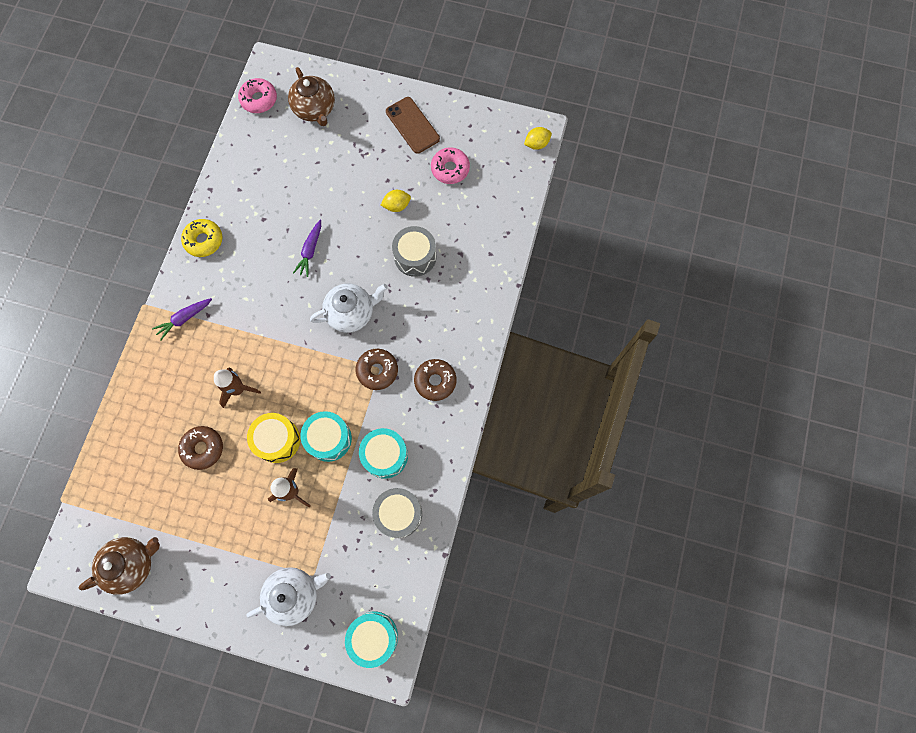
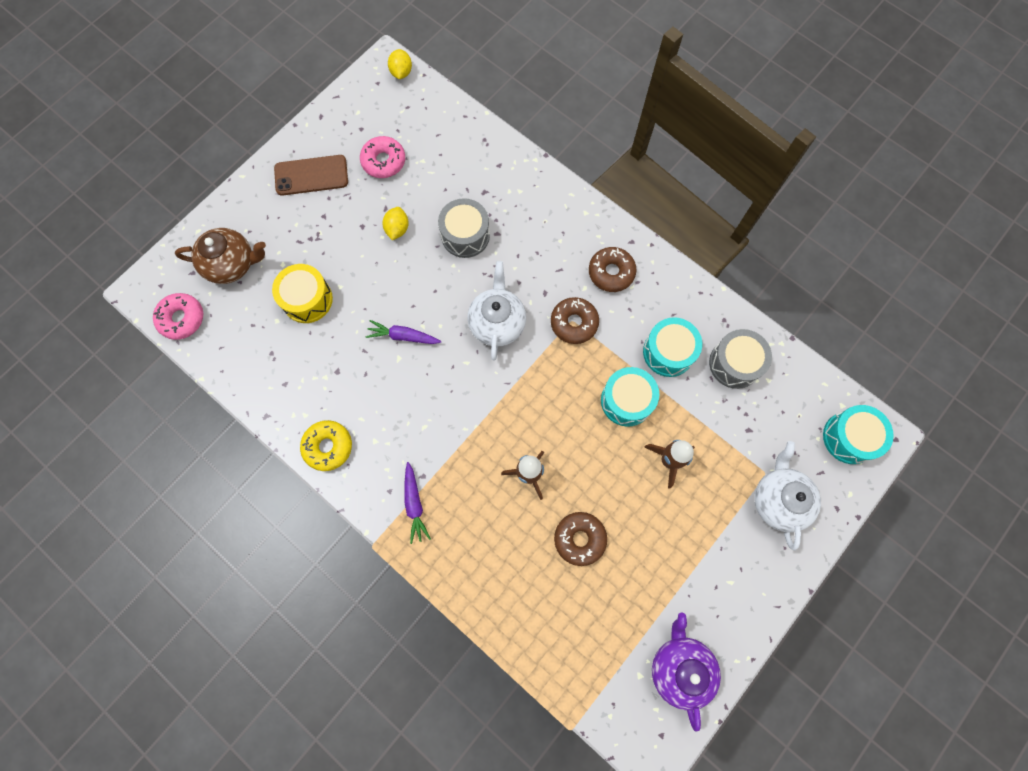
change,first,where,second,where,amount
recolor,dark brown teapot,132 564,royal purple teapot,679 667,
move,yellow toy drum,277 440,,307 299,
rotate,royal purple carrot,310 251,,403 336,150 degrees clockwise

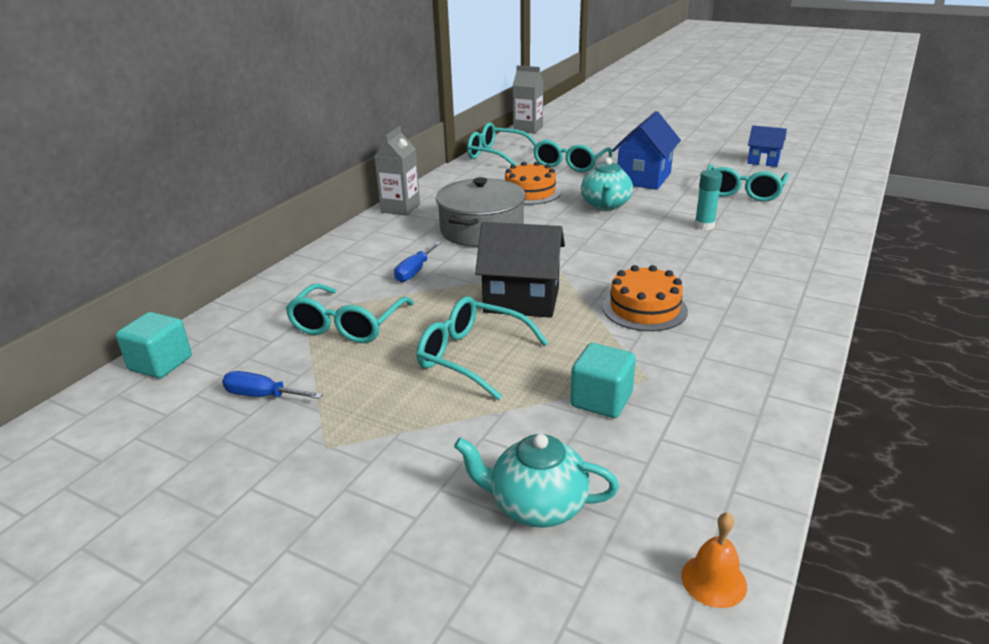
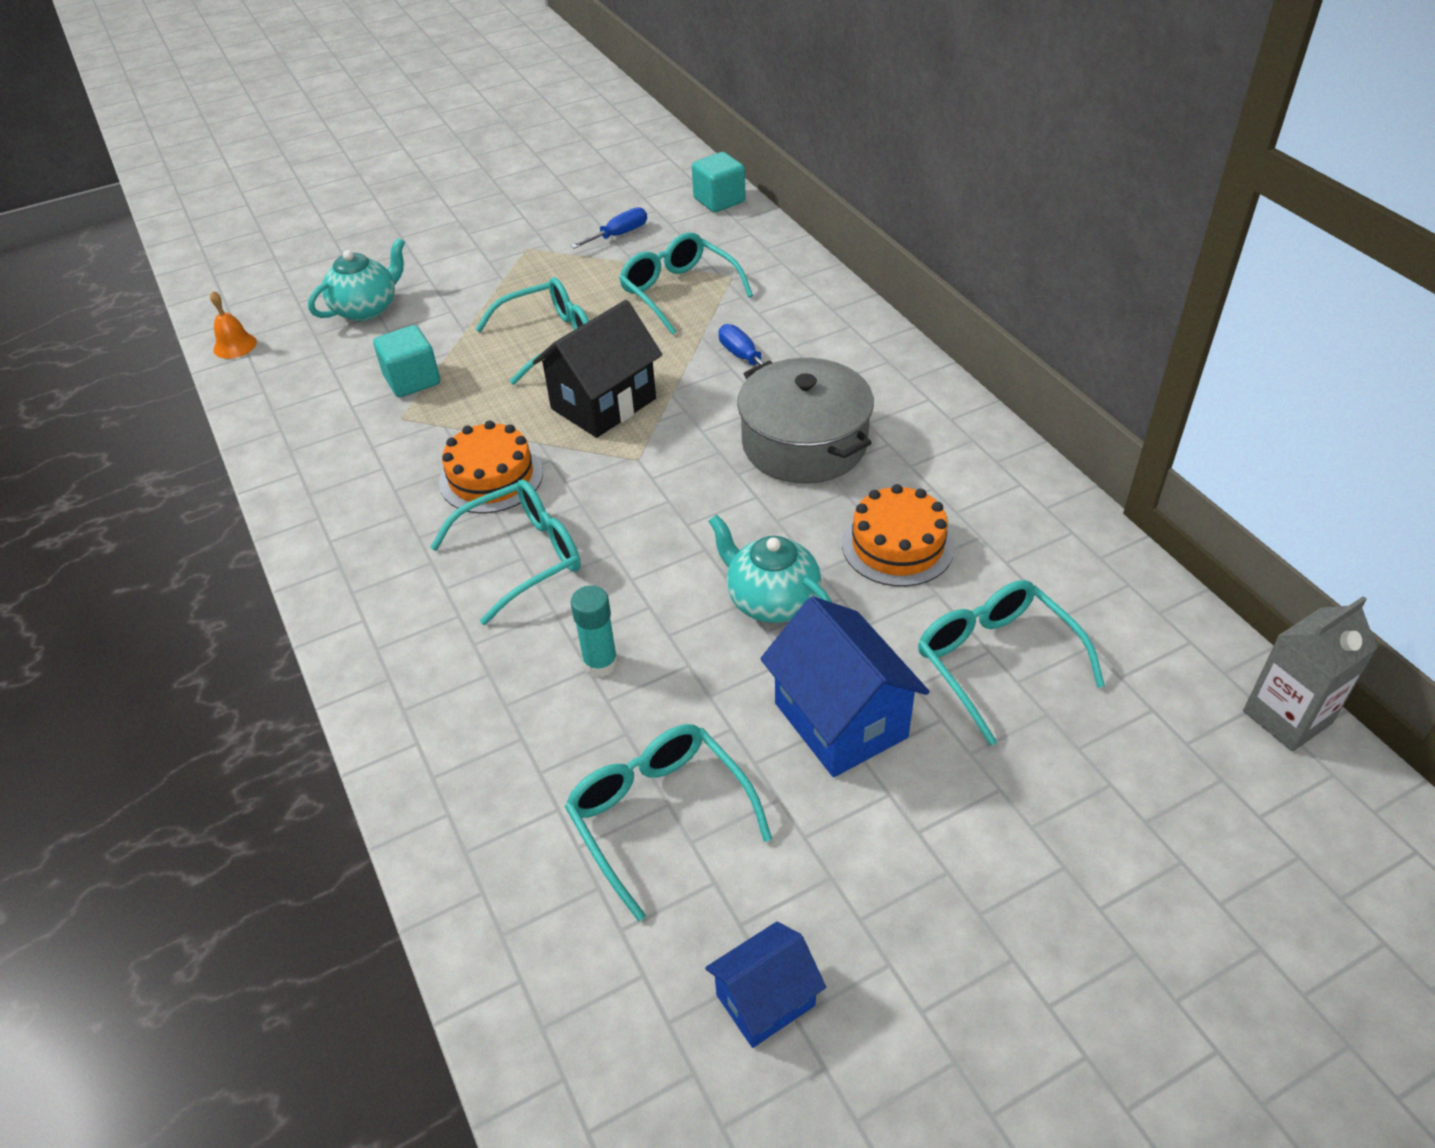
change,first,where,second,where,amount
delete,grey milk carton,400 208,,,
move,turquoise eyeglasses,496 154,,523 556,

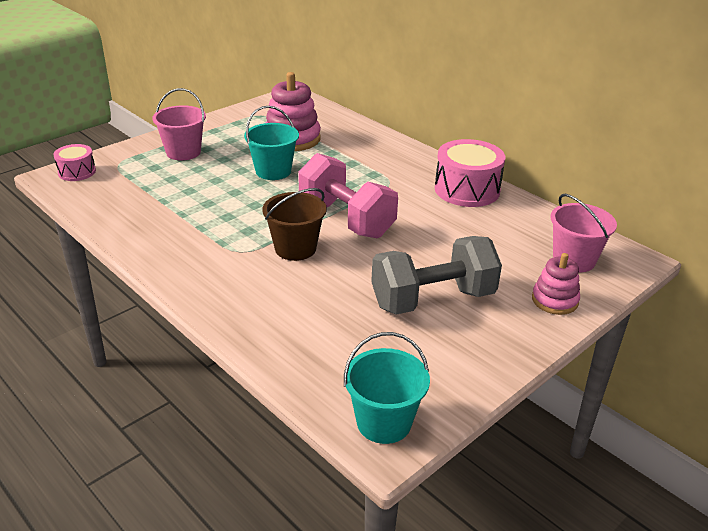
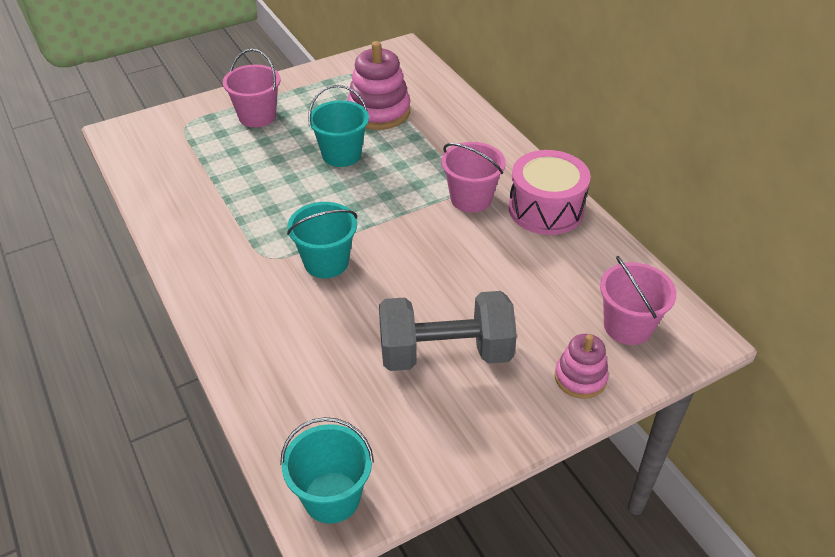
change,first,where,second,where,amount
delete,rose-pink toy drum,77 172,,,
recolor,dark brown bucket,295 248,turquoise bucket,326 262,
delete,rose-pink free weight,346 219,,,
insert,,,rose-pink bucket,471 199,

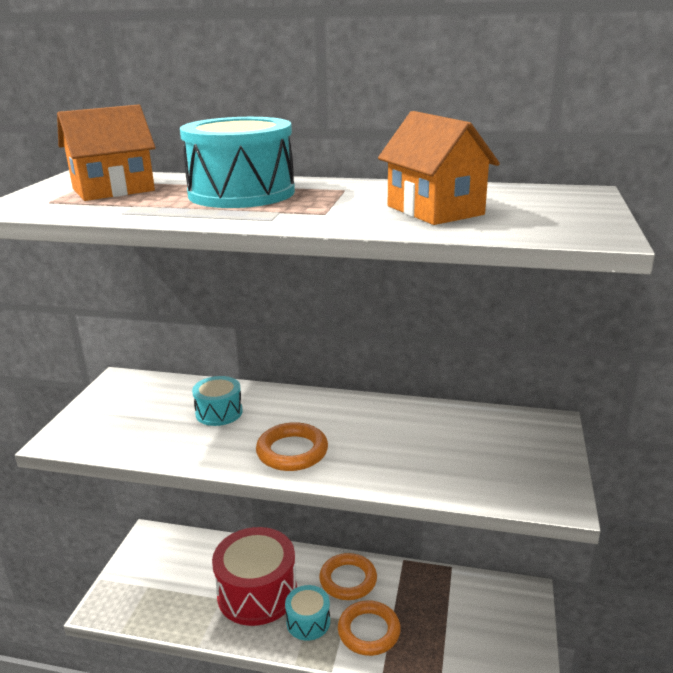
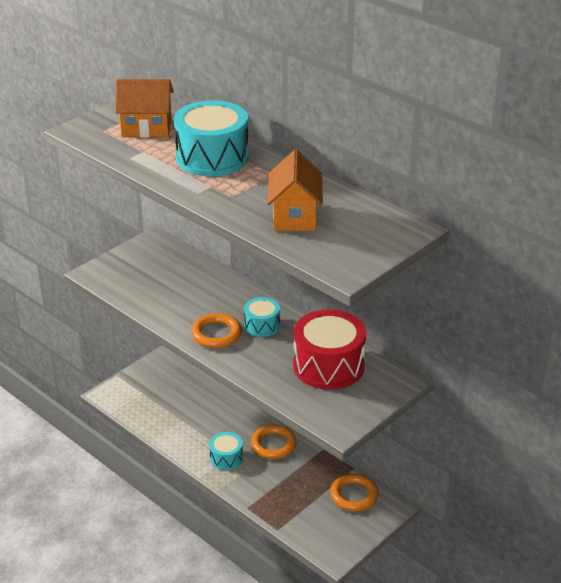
change,first,where,second,where,amount
move,turquoise toy drum,219 412,,262 325,
move,crimson toy drum,257 592,,328 366,
move,bright orange hoop,369 631,,354 495,

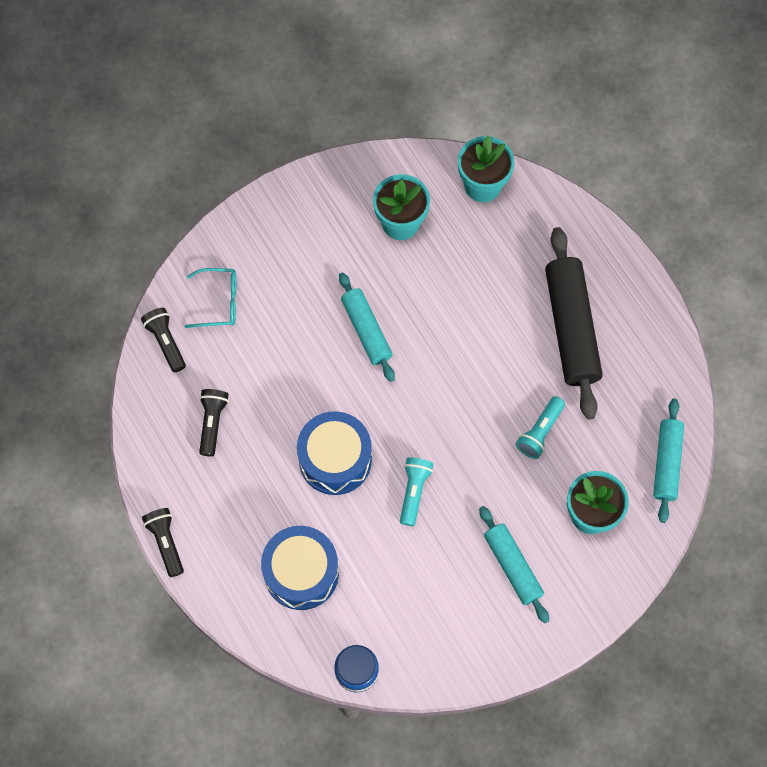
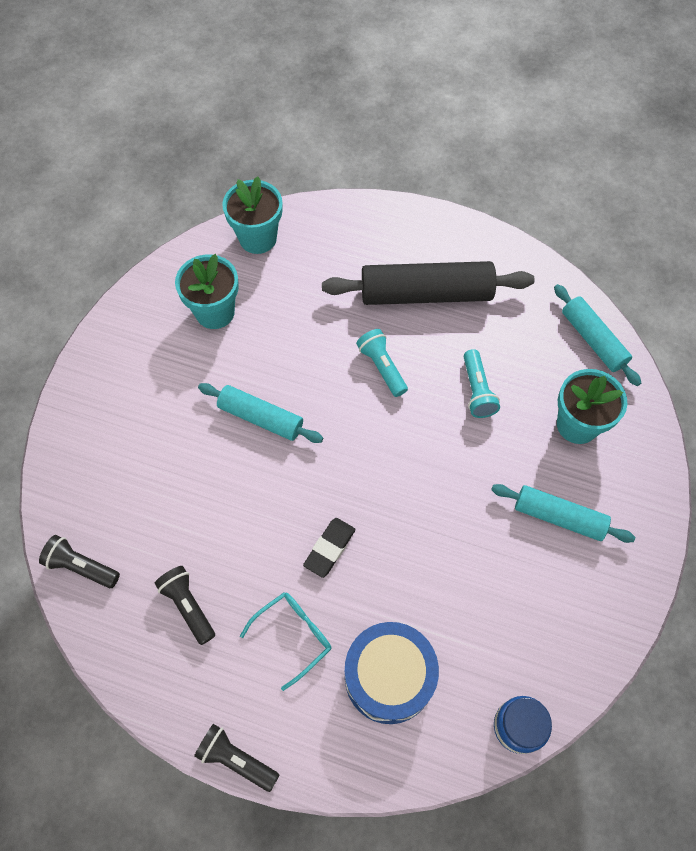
change,first,where,second,where,amount
move,turquoise eyeglasses,218 302,,293 636,
replace,blue toy drum,335 459,jet-black pencil eraser,329 548,
move,turquoise flashlight,414 491,,382 367,
rotate,jet-black dough roller,571 328,,426 293,45 degrees counterclockwise

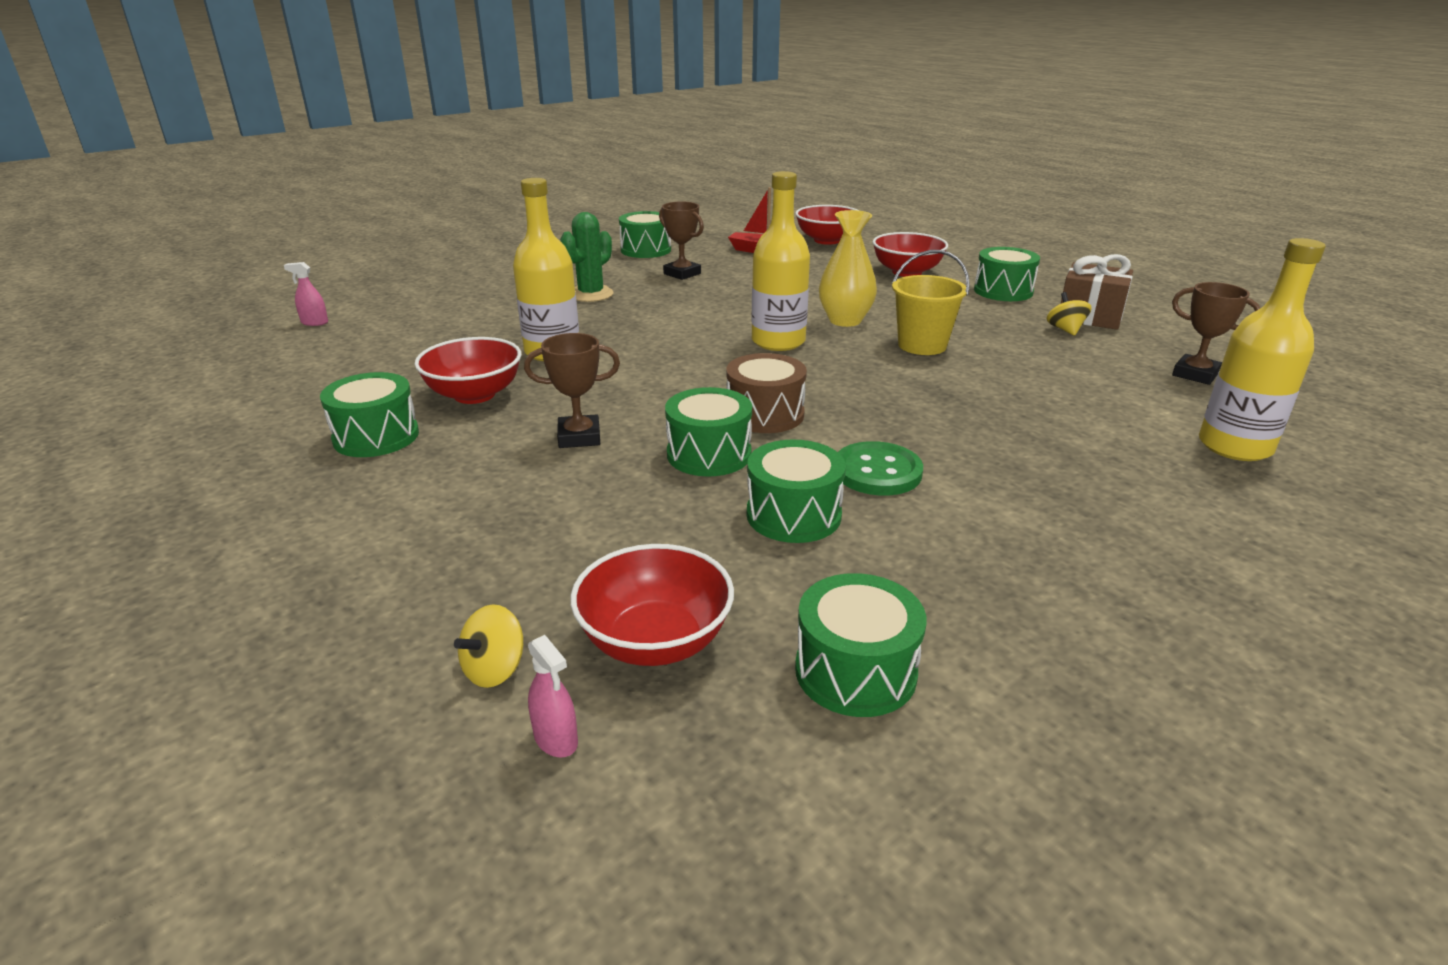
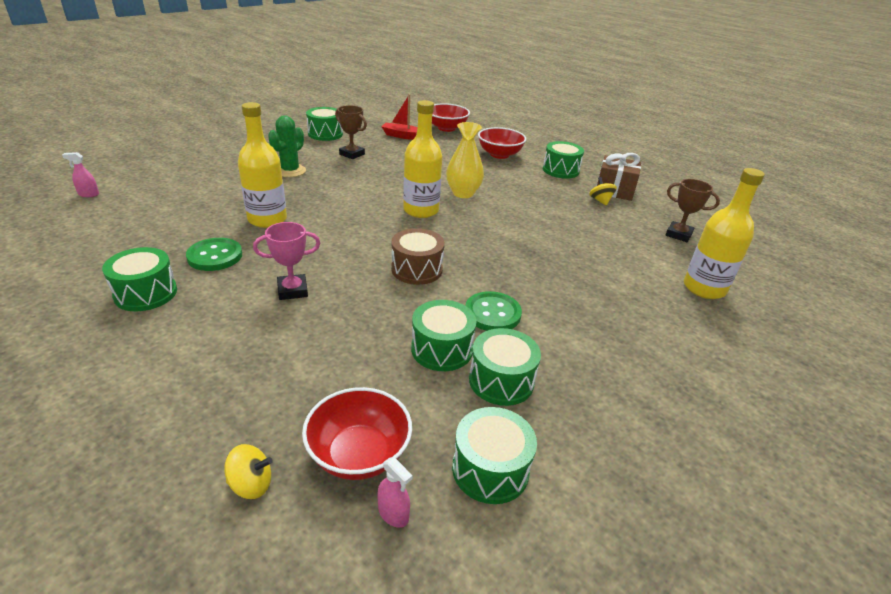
change,first,where,second,where,amount
replace,crimson bowl,474 394,green shirt button,215 256,
rotate,yellow toy top,495 669,,251 484,120 degrees counterclockwise
recolor,dark brown prize cup,579 437,rose-pink prize cup,292 290,
move,rose-pink sprayer,556 739,,393 514,
move,green toy drum,709 454,,501 381,
delete,yellow bucket,922 345,,,

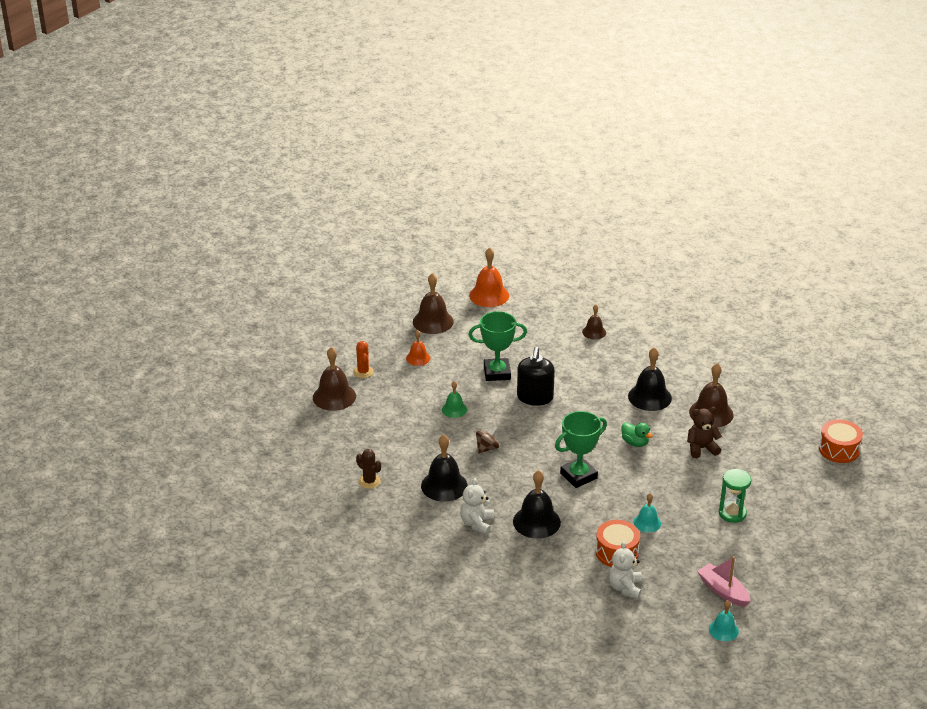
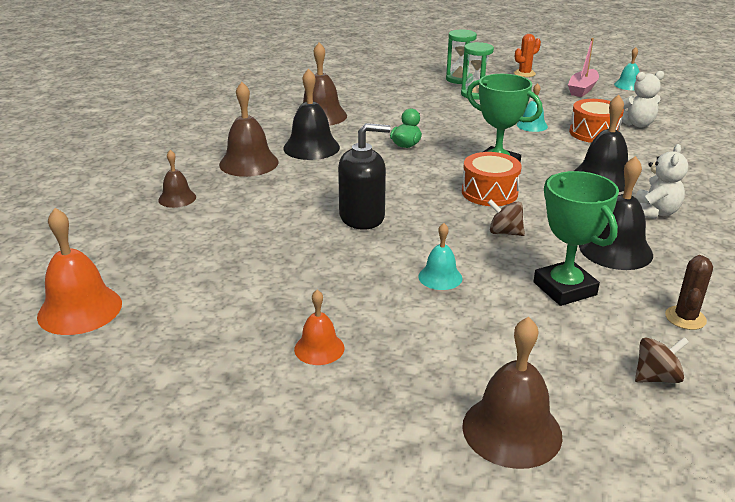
change,first,where,second,where,amount
move,bright orange saguaro cactus,363 372,,524 73,
move,dark brown school bell,433 321,,249 163,
recolor,green school bell,454 409,turquoise school bell,440 277,
rotate,pure white teddy,477 523,,654 212,60 degrees counterclockwise
move,green prize cup,497 373,,564 288,
delete,dark brown teddy,701 448,,,
move,bright orange toy drum,839 449,,489 192,
insert,,,green sandglass,459 79,
insert,,,dark brown toy top,656 377,

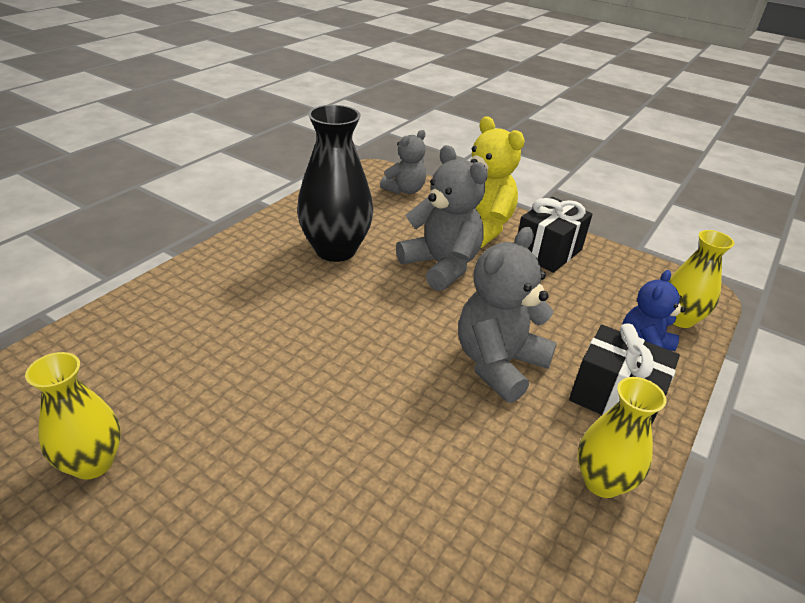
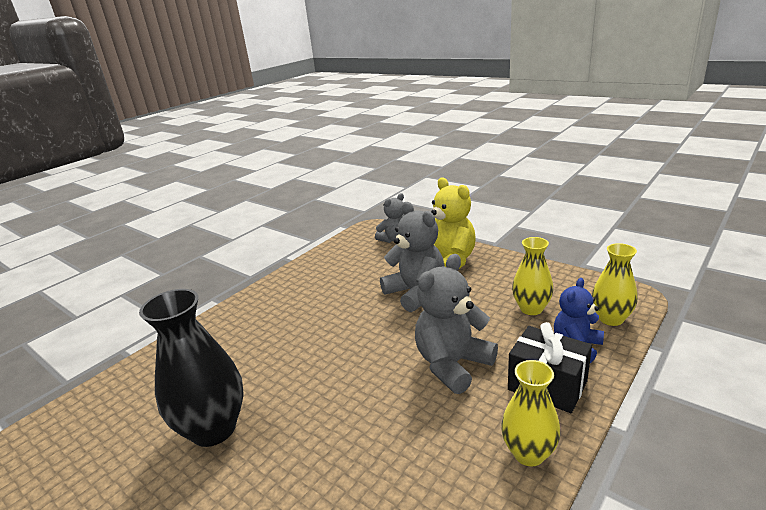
change,first,where,second,where,amount
move,yellow flower vase,93 463,,531 309,
move,jet-black flower vase,335 250,,214 429,
delete,jet-black present,548 252,,,

